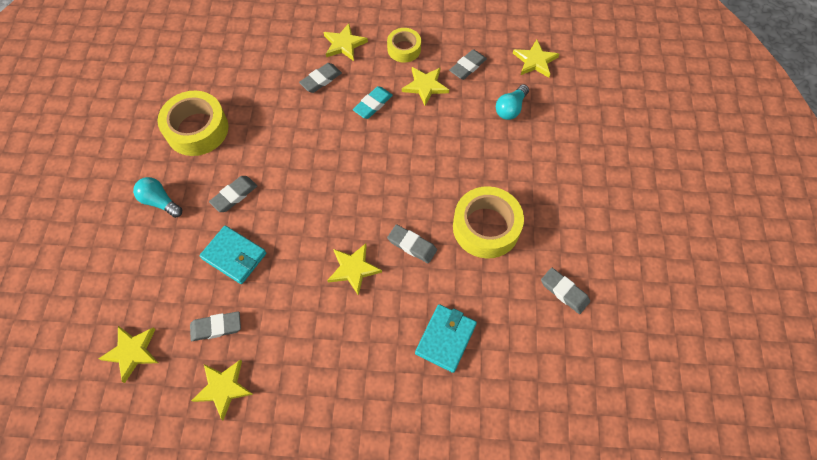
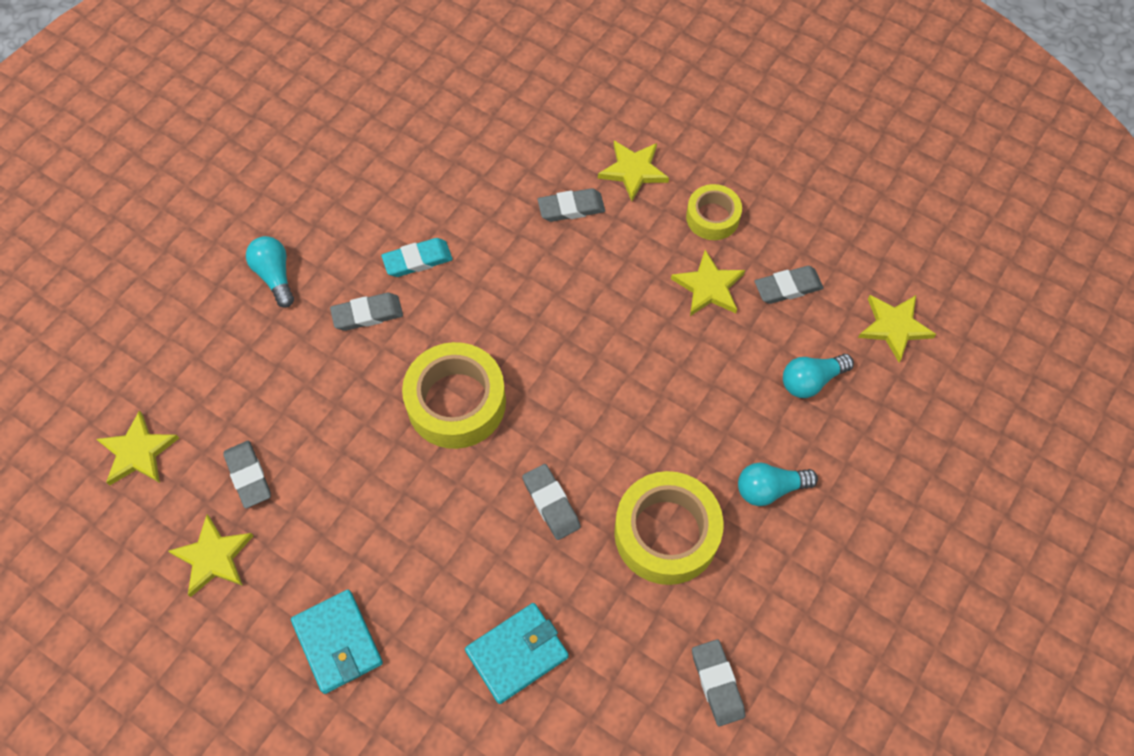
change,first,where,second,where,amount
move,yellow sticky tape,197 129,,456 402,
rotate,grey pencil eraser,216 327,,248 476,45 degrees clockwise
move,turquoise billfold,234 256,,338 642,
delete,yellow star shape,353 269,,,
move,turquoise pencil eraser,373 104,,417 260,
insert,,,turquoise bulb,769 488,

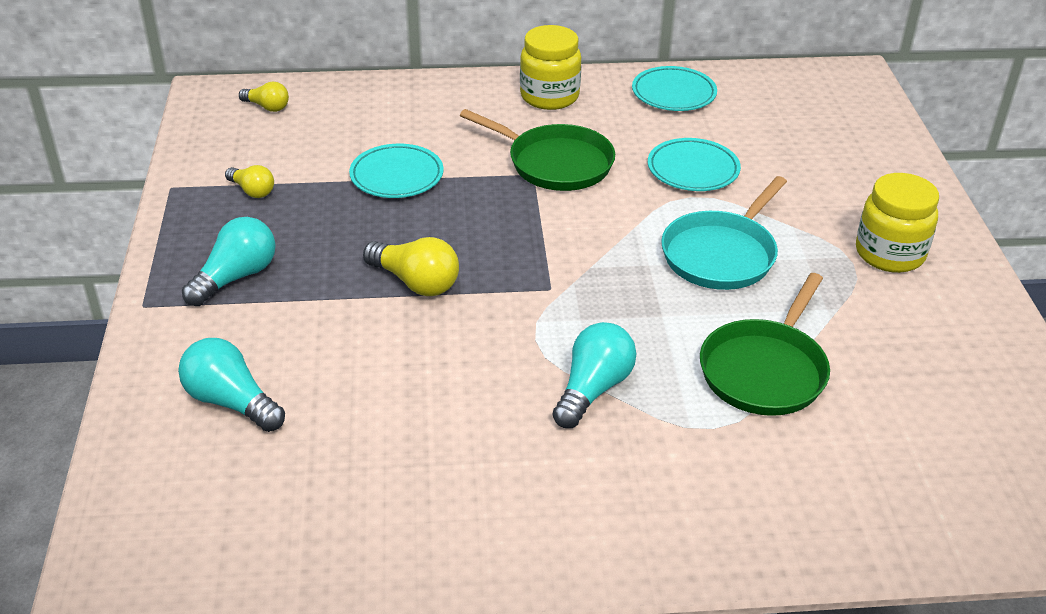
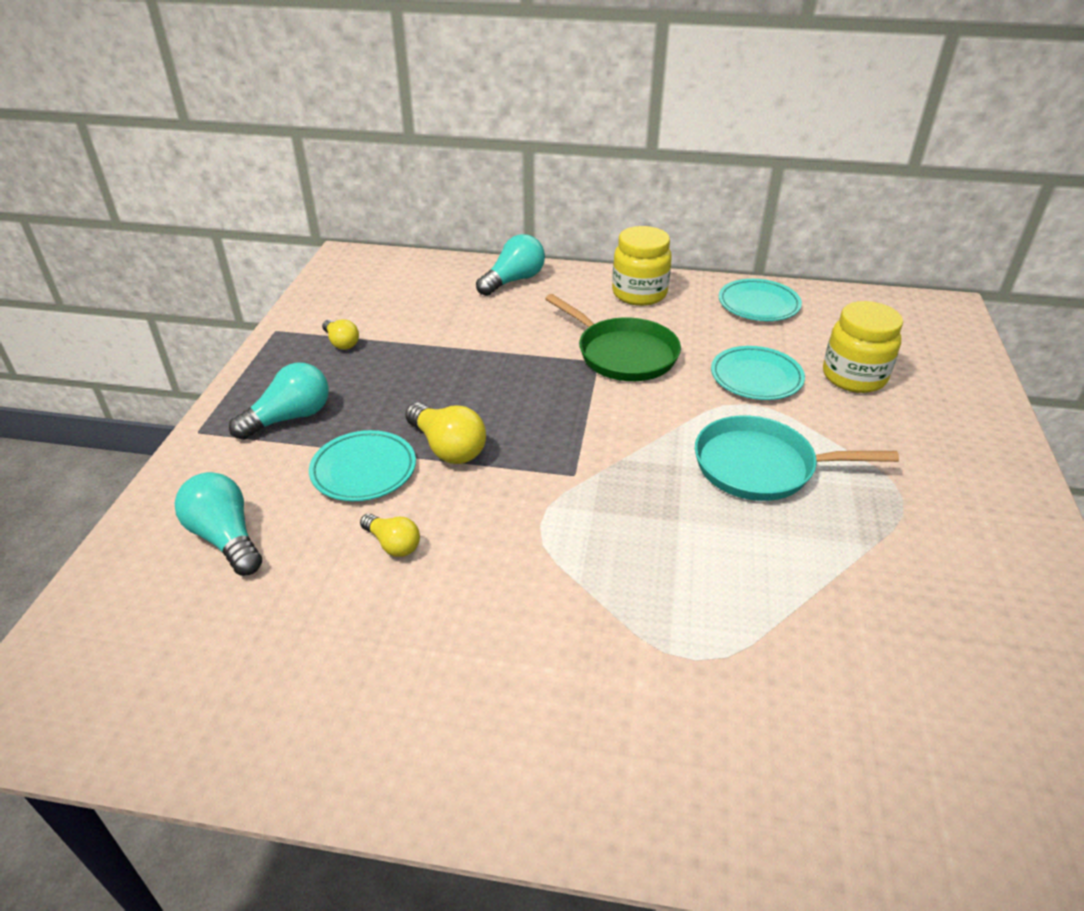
change,first,where,second,where,amount
move,yellow bulb,267 107,,393 544,
move,turquoise plate,397 176,,363 470,
move,turquoise bulb,593 389,,513 280,
rotate,turquoise skillet,721 255,,760 466,45 degrees clockwise
delete,green skillet,765 371,,,
move,yellow jam jar,889 254,,854 377,

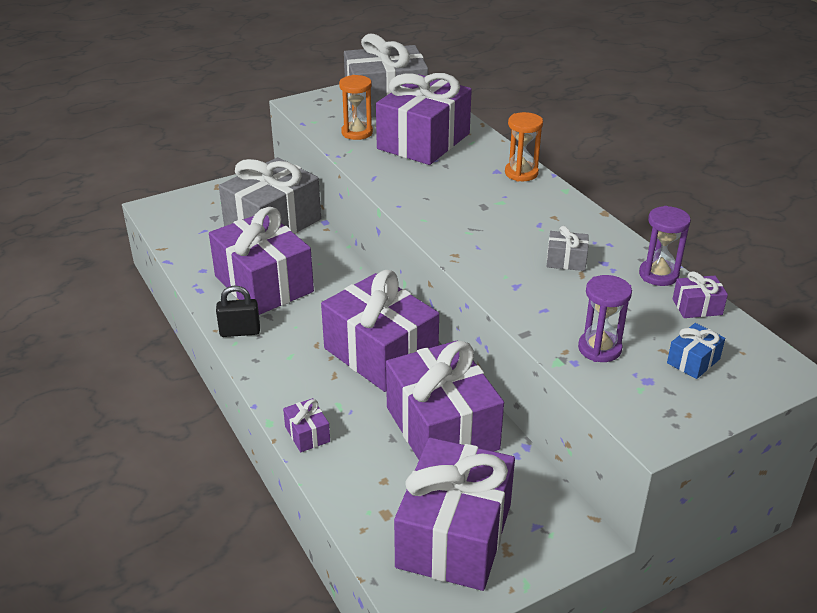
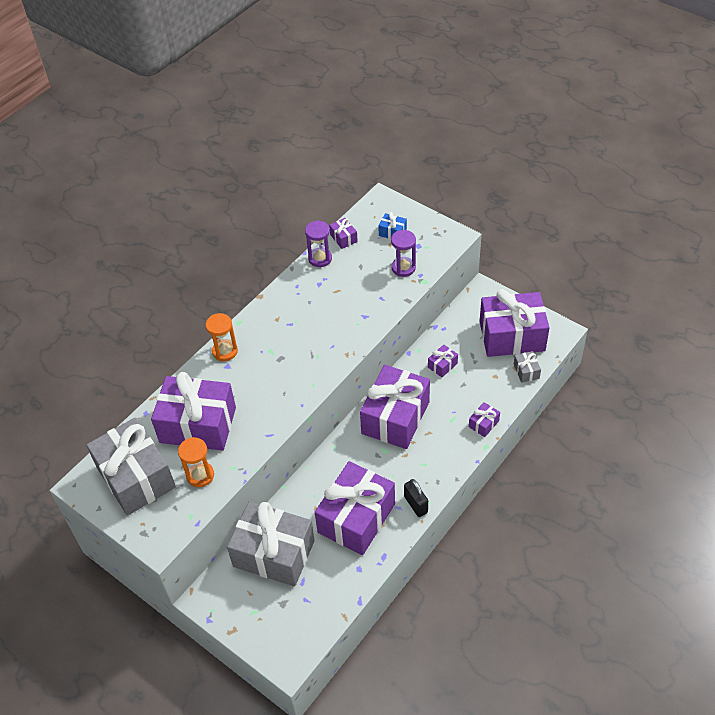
change,first,where,second,where,amount
resize,royal purple present,442 428,,442 365,x0.40
move,grey present,566 260,,526 371,

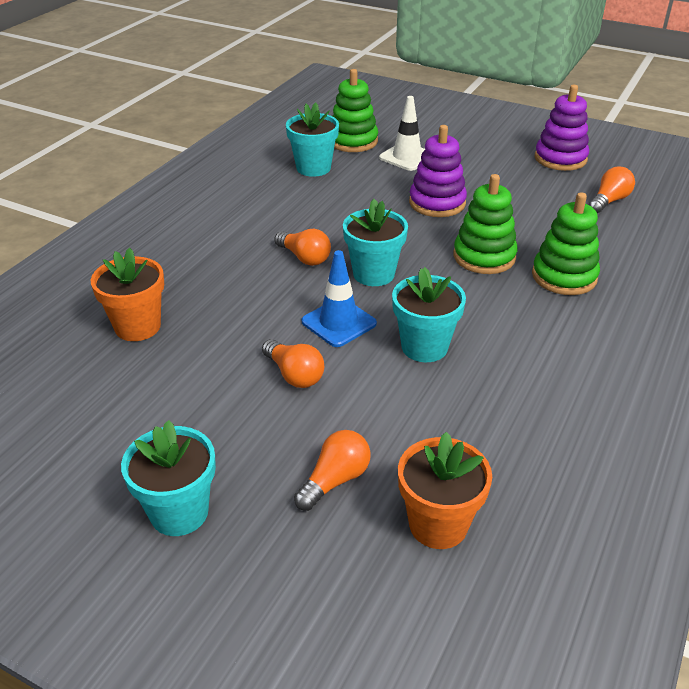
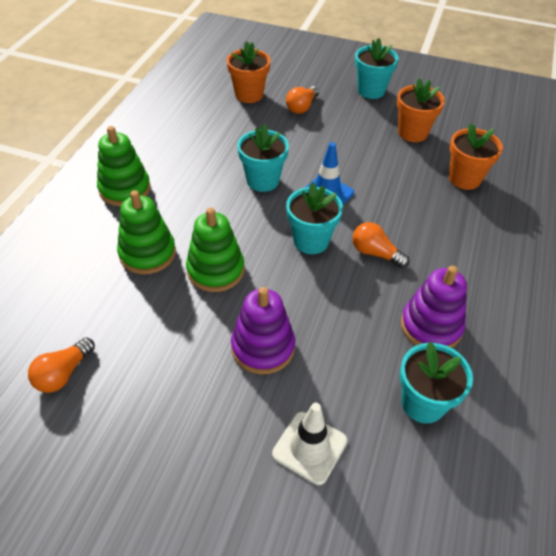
change,first,where,second,where,amount
delete,bright orange bulb,294 375,,,
move,green ring stacker,353 141,,125 189,
move,royal purple ring stacker,560 158,,431 326,
insert,,,bright orange flower pot,412 133,

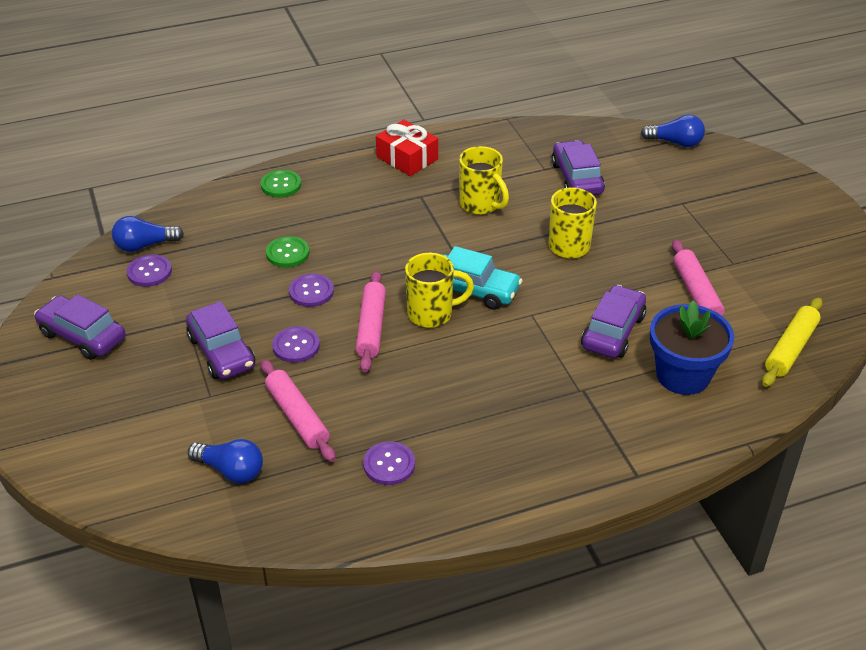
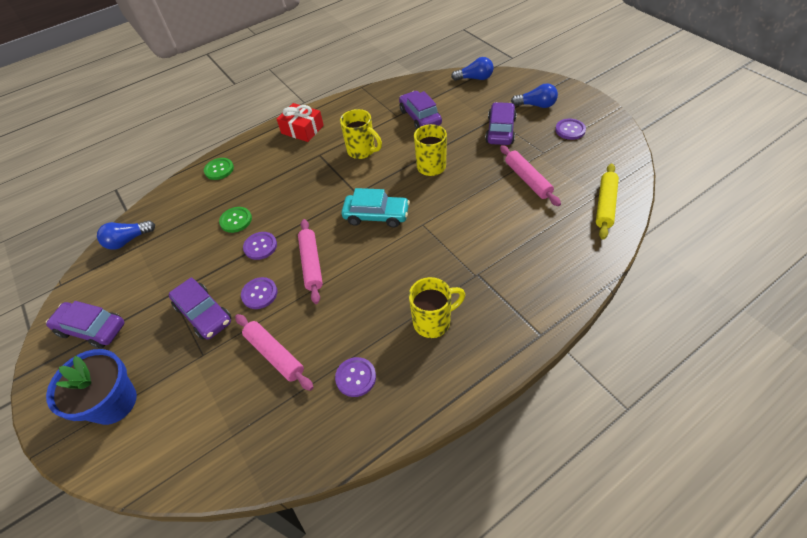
change,first,where,second,where,amount
move,royal purple shirt button,149 272,,570 130,
move,blue bulb,231 470,,536 105,
move,yellow mug,432 314,,433 321,
move,royal purple automobile,613 331,,500 130,
move,blue flower pot,683 375,,114 402,

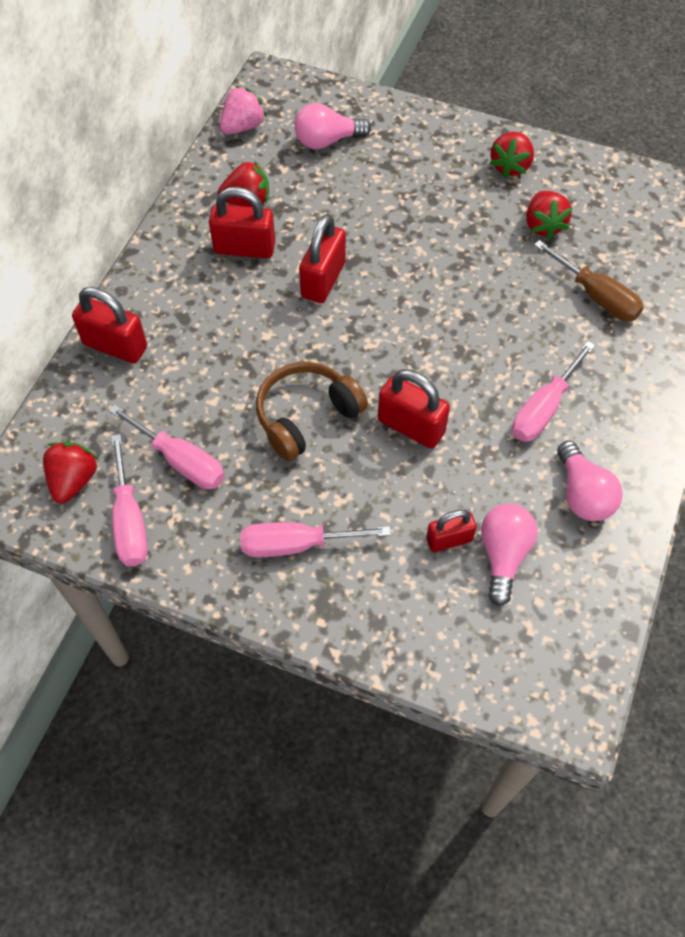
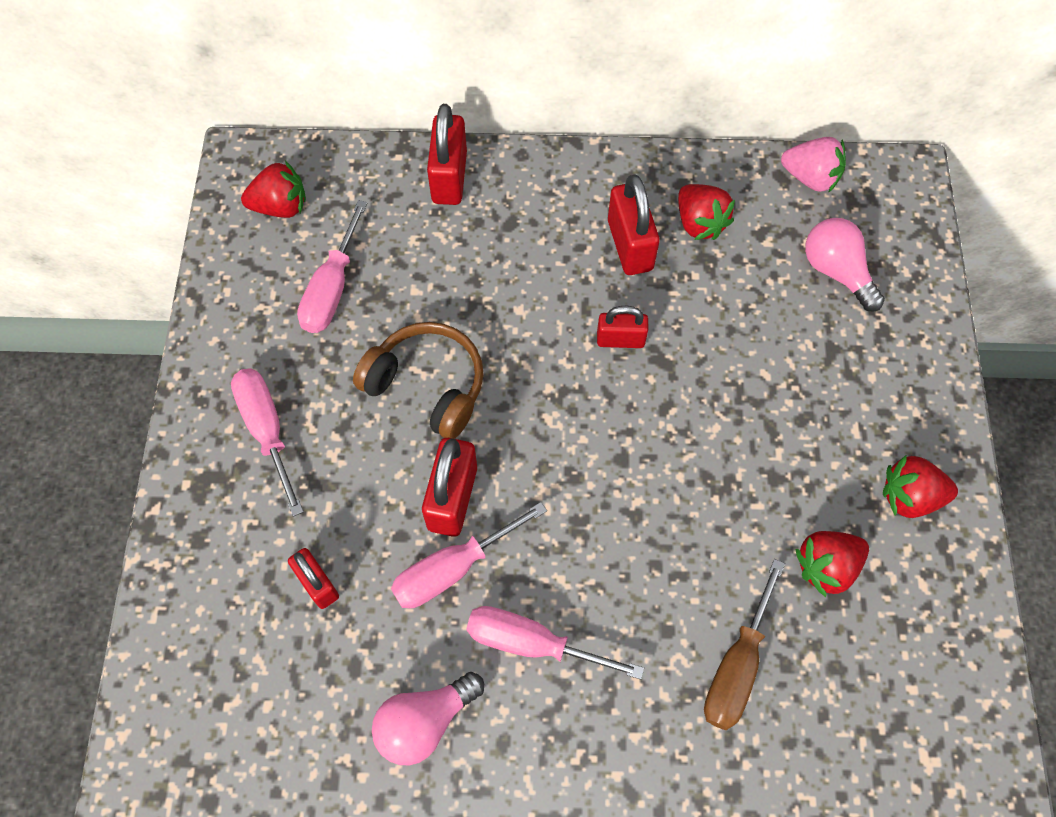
change,first,where,second,where,amount
move,rose-pink flat screwdriver,129 521,,452 569,
resize,crimson lock,323 280,,620 340,x0.63
delete,rose-pink bulb,503 555,,,

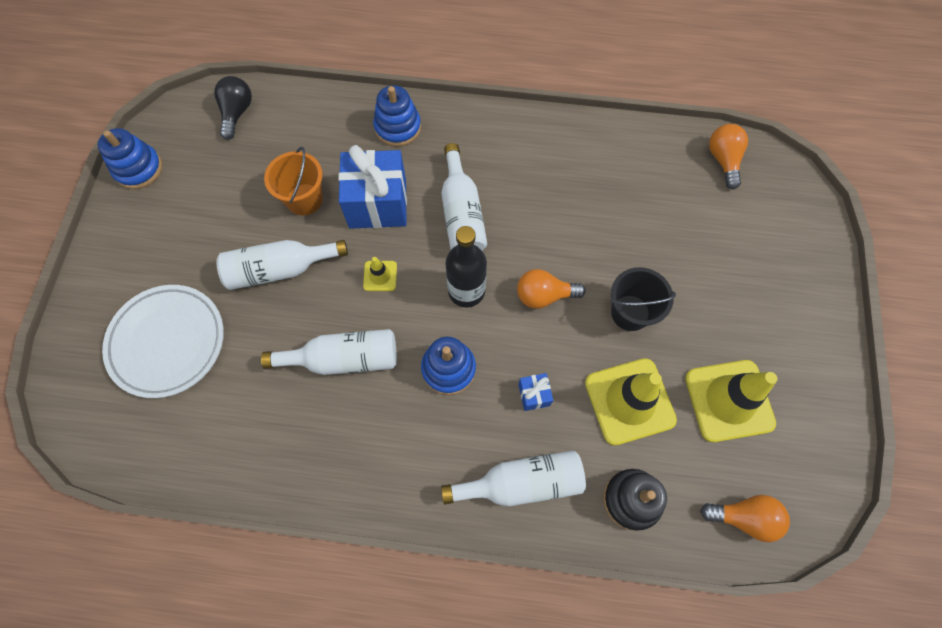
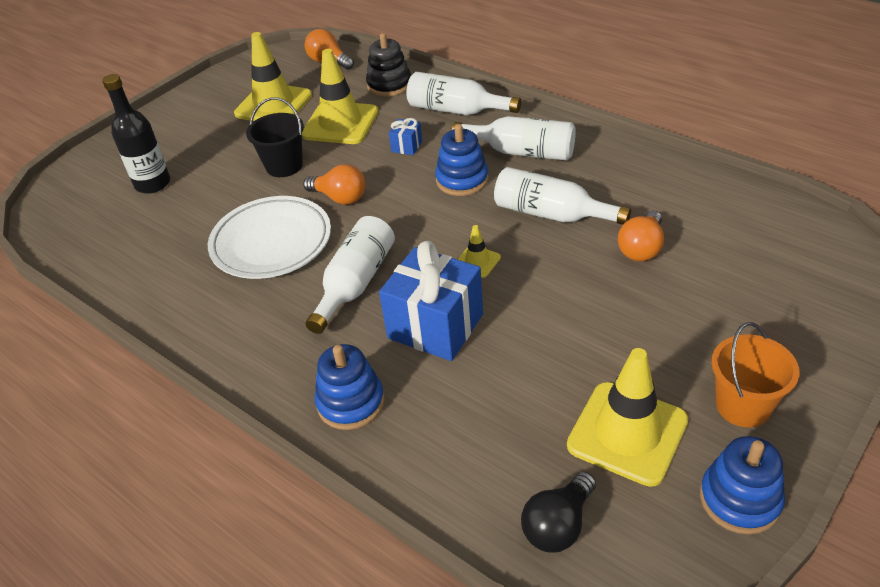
change,first,where,second,where,amount
move,pure white plate,168 342,,271 242,
move,pure white flask,280 269,,521 152,
move,bright orange bucket,304 199,,743 406,
move,jet-black flask,466 291,,153 184,
move,bright orange bulb,723 160,,641 248,
insert,,,yellow road cone,627 433,

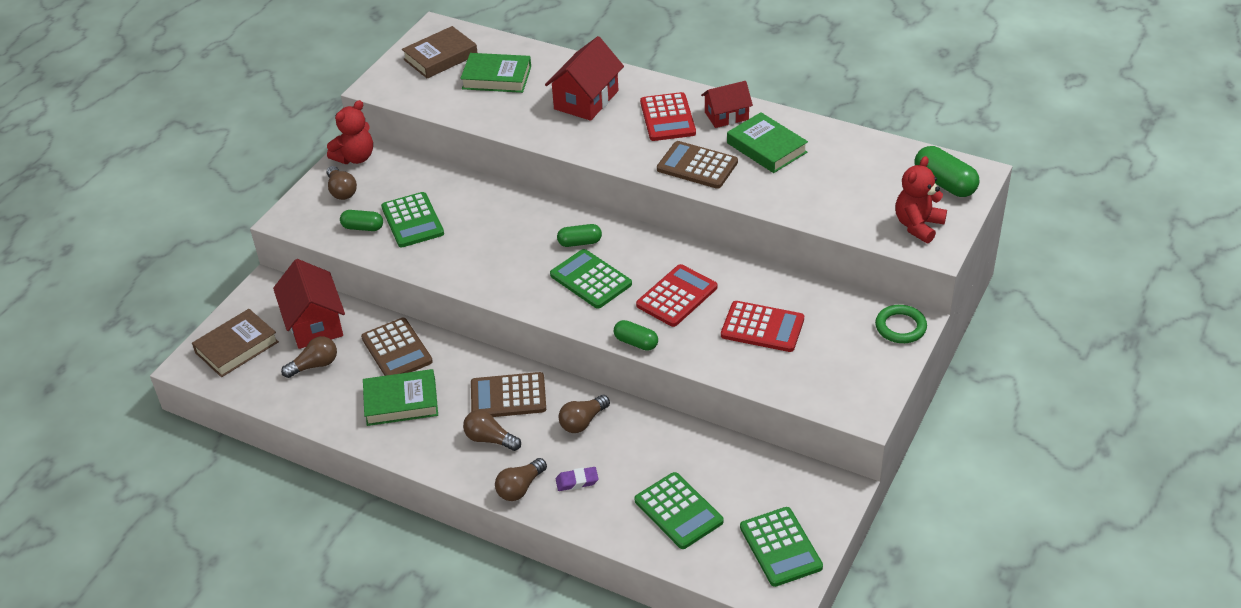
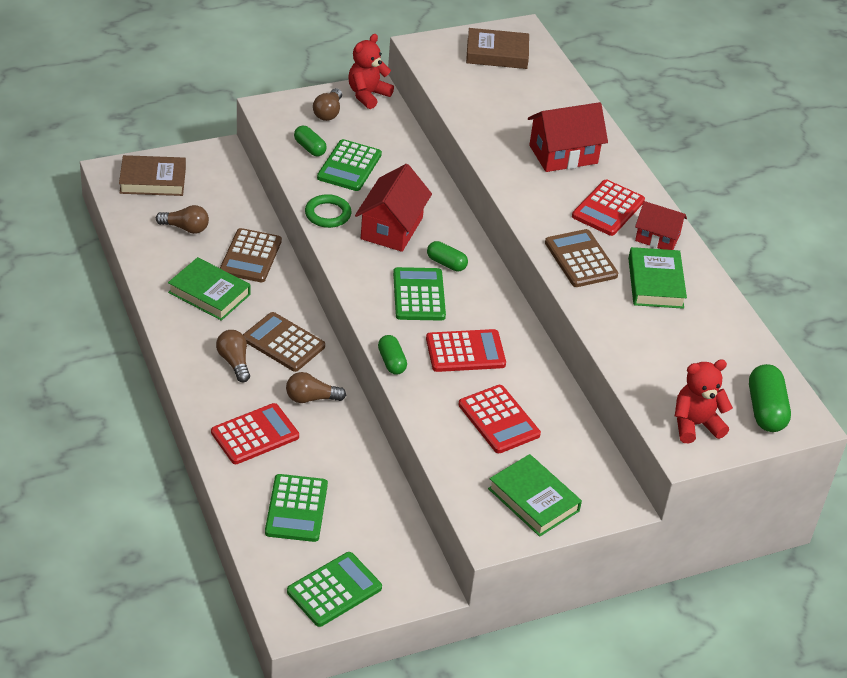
change,first,where,second,where,amount
move,crimson house,314 323,,391 228,
rotate,crimson teddy,355 157,,367 95,135 degrees clockwise
move,green hardback,496 78,,533 500,
delete,dark brown bulb,520 488,,,
replace,royal purple pencil eraser,577 481,crimson calculator,255 434,
rotate,green calculator,780 547,,334 590,150 degrees counterclockwise
move,green hoop,900 327,,328 214,

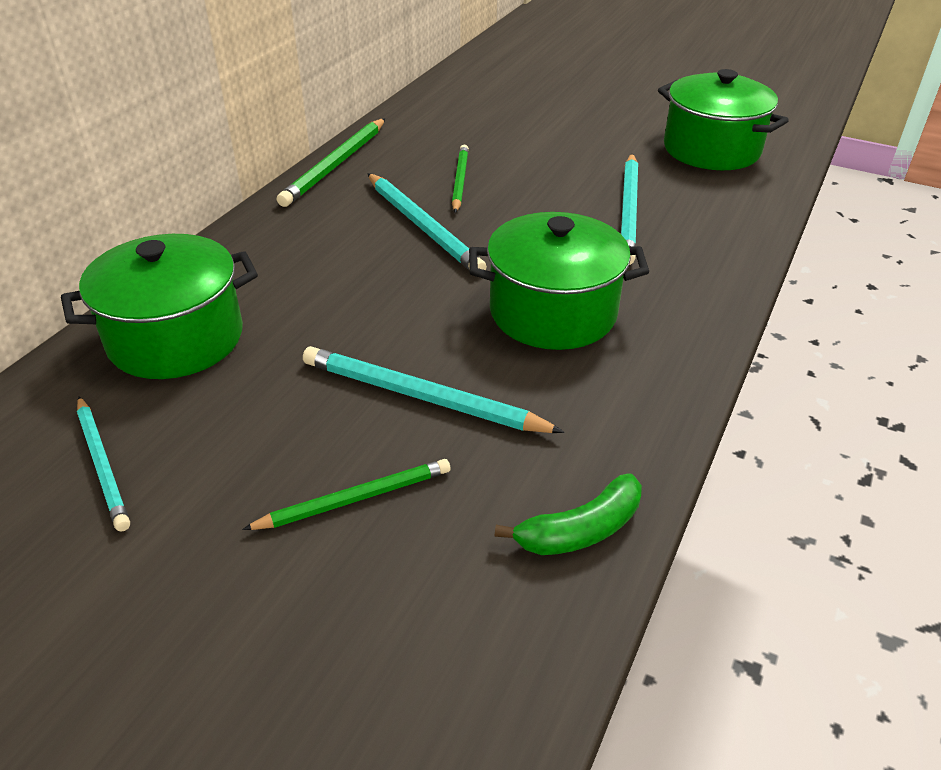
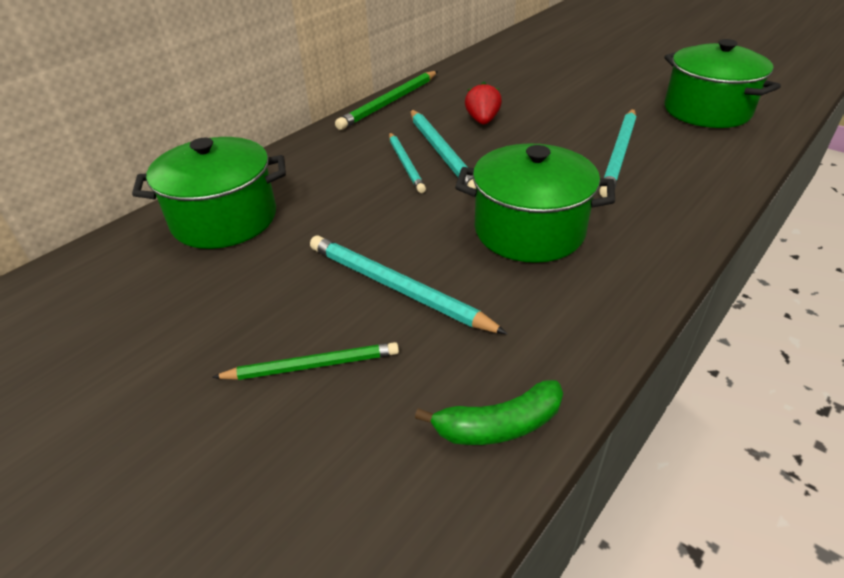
change,first,where,second,where,amount
move,turquoise pencil,103 464,,406 164,
replace,green pencil,459 181,crimson toy strawberry,482 121,

